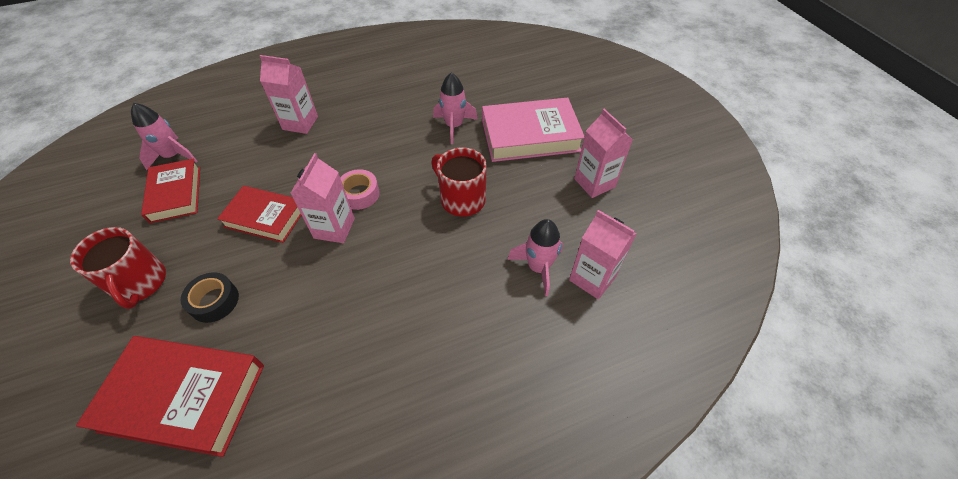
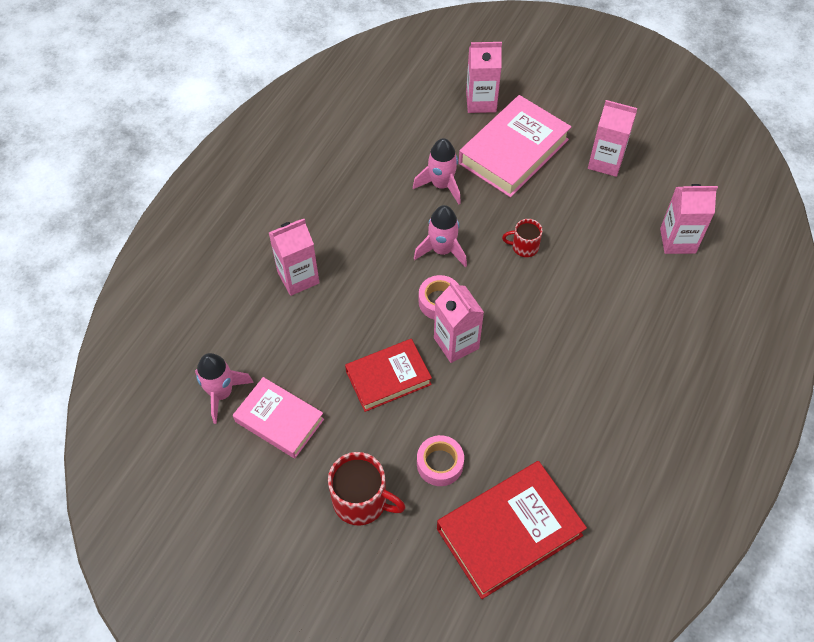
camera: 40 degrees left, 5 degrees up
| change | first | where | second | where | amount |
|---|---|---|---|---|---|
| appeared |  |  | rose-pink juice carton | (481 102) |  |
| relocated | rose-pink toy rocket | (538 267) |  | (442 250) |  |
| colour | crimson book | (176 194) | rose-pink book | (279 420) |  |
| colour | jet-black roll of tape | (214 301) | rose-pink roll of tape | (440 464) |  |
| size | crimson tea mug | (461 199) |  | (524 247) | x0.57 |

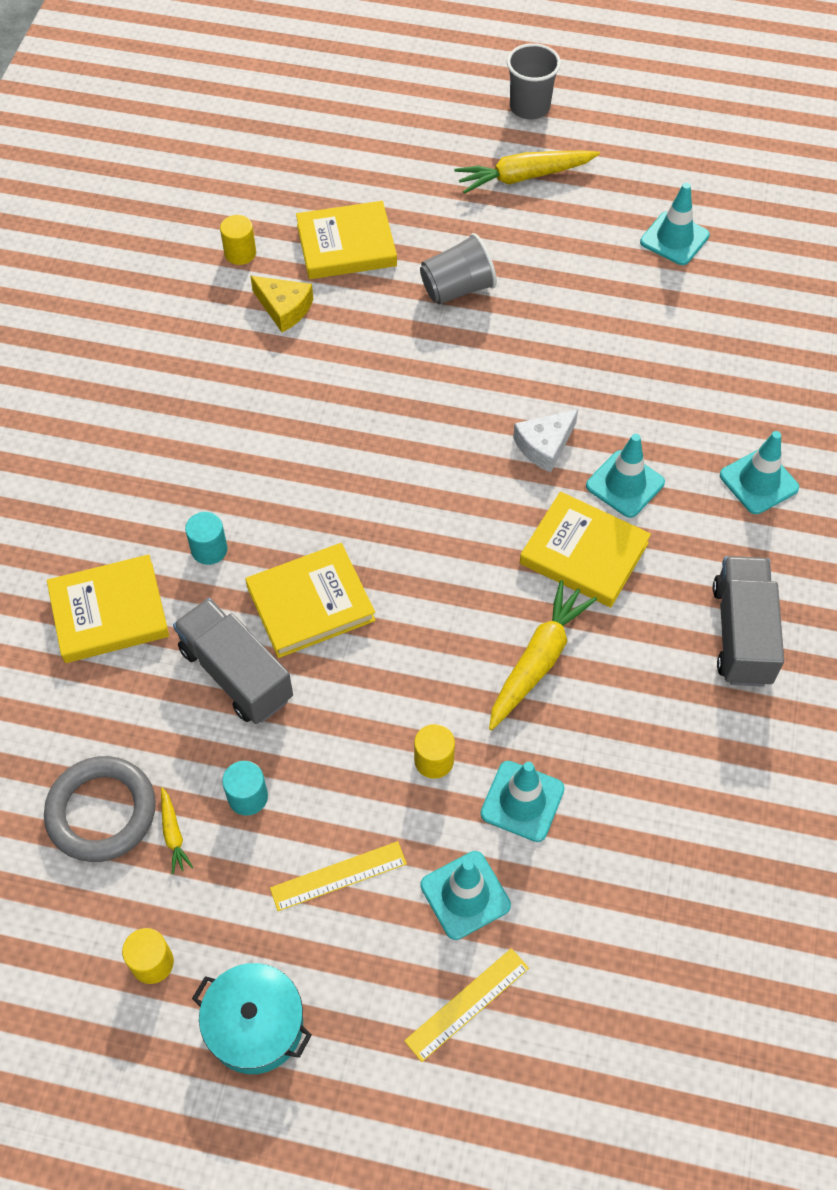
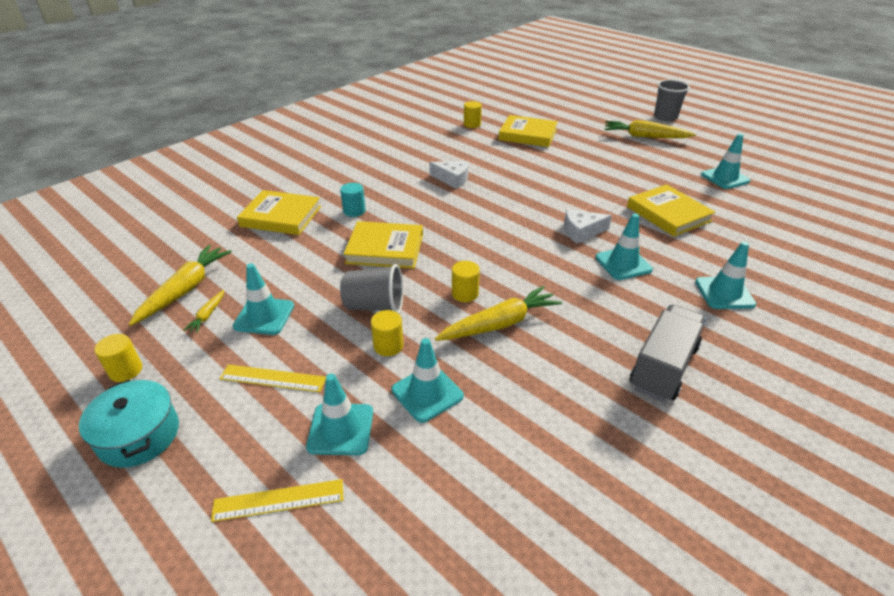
camera: 30 degrees right, 20 degrees down
| change | first | where | second | where | amount |
|---|---|---|---|---|---|
| missing | grey toy truck | (236 674) |  |  |  |
| missing | golden piece of cheese | (284 308) |  |  |  |
| appeared |  |  | white piece of cheese | (452 179) |  |
| appeared |  |  | golden cylinder | (465 293) |  |
| relocated | grey cup | (457 289) |  | (375 306) |  |
| relocated | golden book | (584 553) |  | (668 214) |  |
| exchanged | grey torus | (101 812) | golden root vegetable | (185 290) |  |
| exchanged | teal cylinder | (248 797) | teal traffic cone | (264 316) |  |

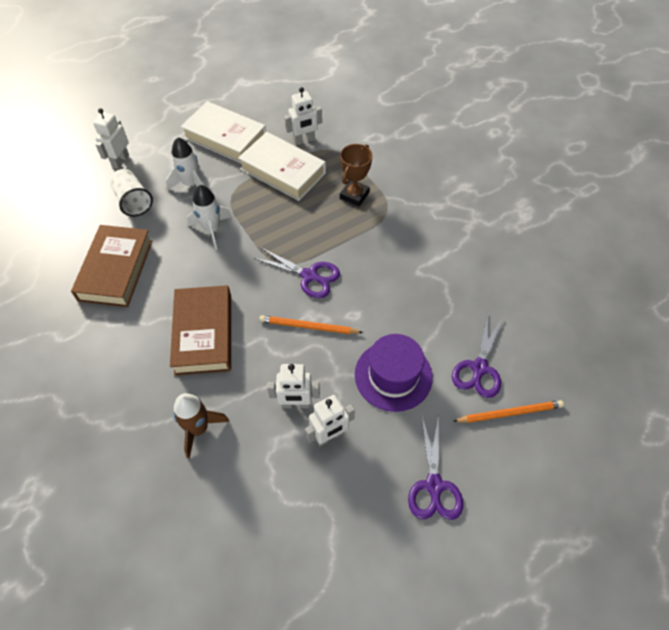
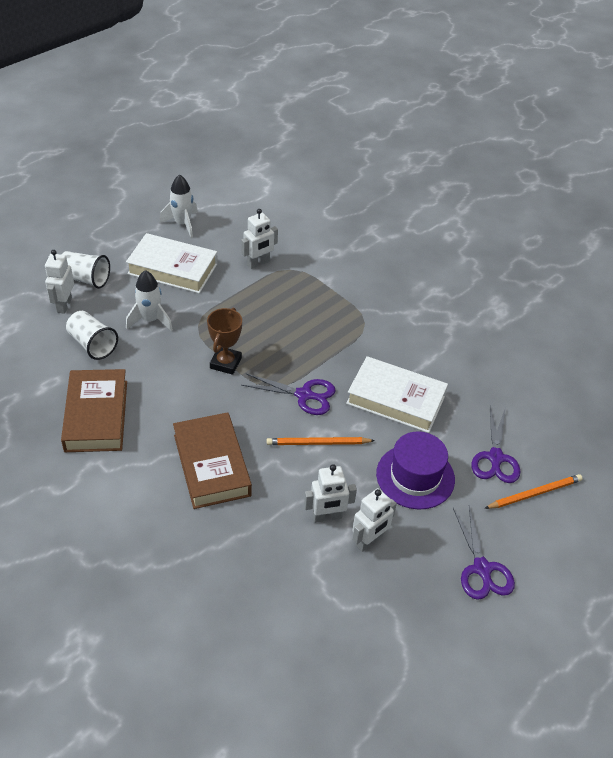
camera: 15 degrees left, 10 degrees down
| change | first | where | second | where | amount |
|---|---|---|---|---|---|
| missing | brown toy rocket | (198 429) |  |  |  |
| appeared |  |  | white cup | (85 279) |  |
| relocated | white toy rocket | (212 230) |  | (182 224) |  |
| relocated | white book | (283 171) |  | (396 399) |  |
| relocated | brown award cup | (354 195) |  | (225 363) |  |

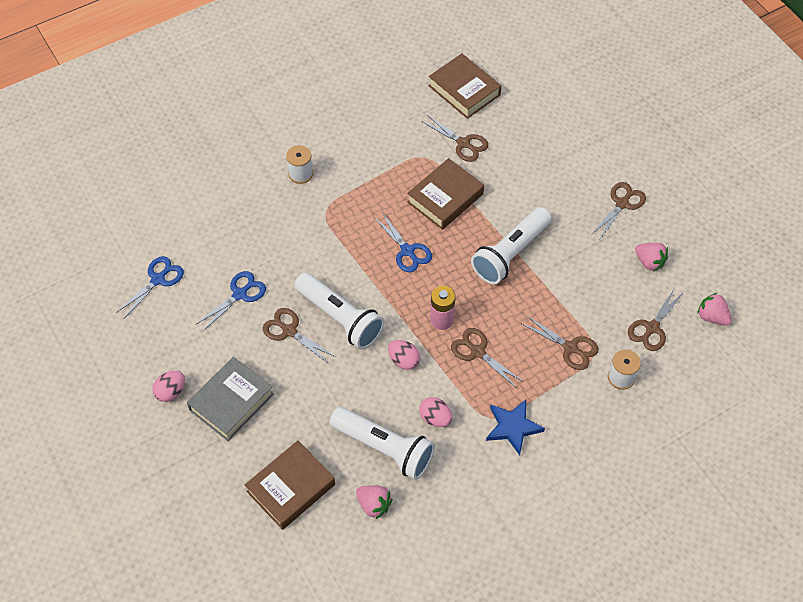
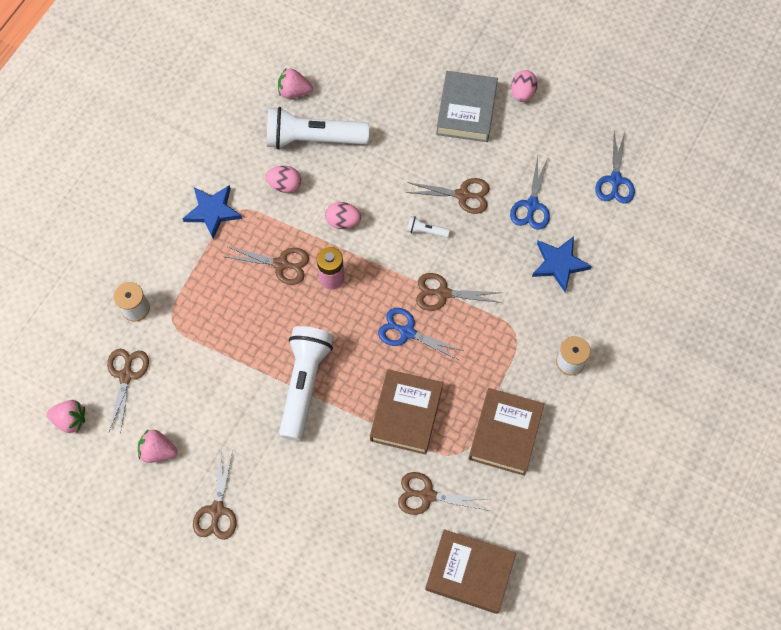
camera: 150 degrees right, 10 degrees up
| change | first | where | second | where | amount |
|---|---|---|---|---|---|
| appeared |  |  | royal blue star shape | (559 264) |  |
| relocated | brown book | (291 488) |  | (505 434) |  |
| relocated | brown shears | (570 348) |  | (443 293) |  |
| size | white torch | (340 318) |  | (426 231) | x0.40 |

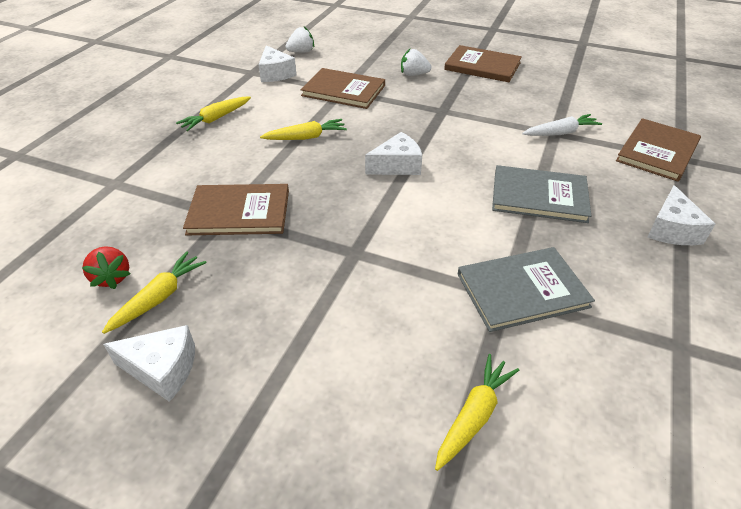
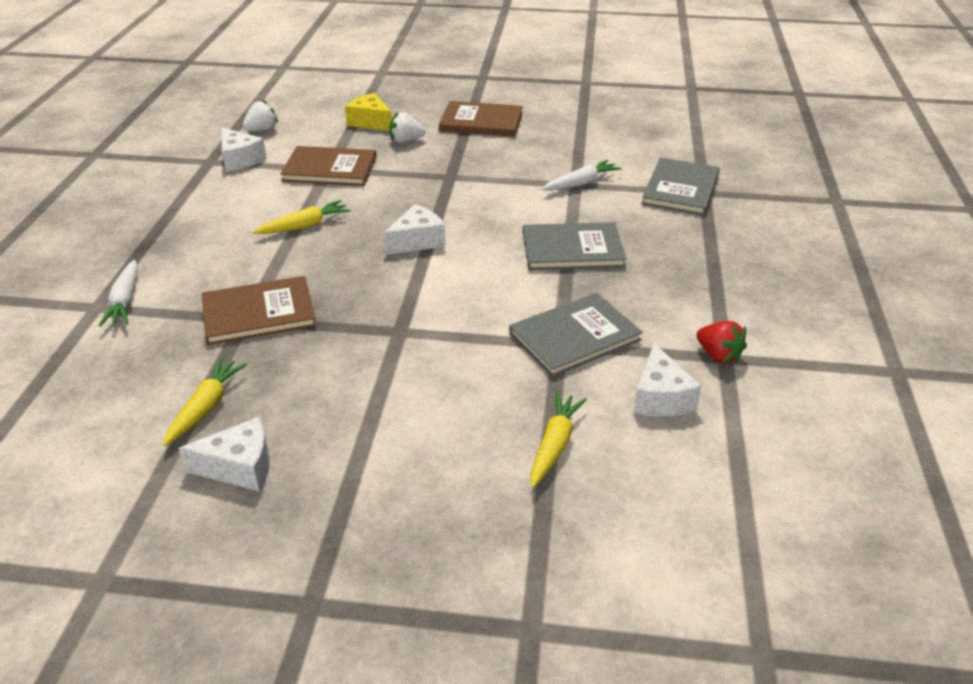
camera: 15 degrees left, 5 degrees down
| change | first | where | second | where | amount |
|---|---|---|---|---|---|
| missing | golden root vegetable | (216 119) |  |  |  |
| appeared |  |  | white root vegetable | (125 301) |  |
| appeared |  |  | golden piece of cheese | (370 122) |  |
| relocated | crimson toy strawberry | (112 277) |  | (718 355) |  |
| relocated | white piece of cheese | (671 229) |  | (660 397) |  |
| colour | brown book | (657 151) | grey book | (680 189) |  |

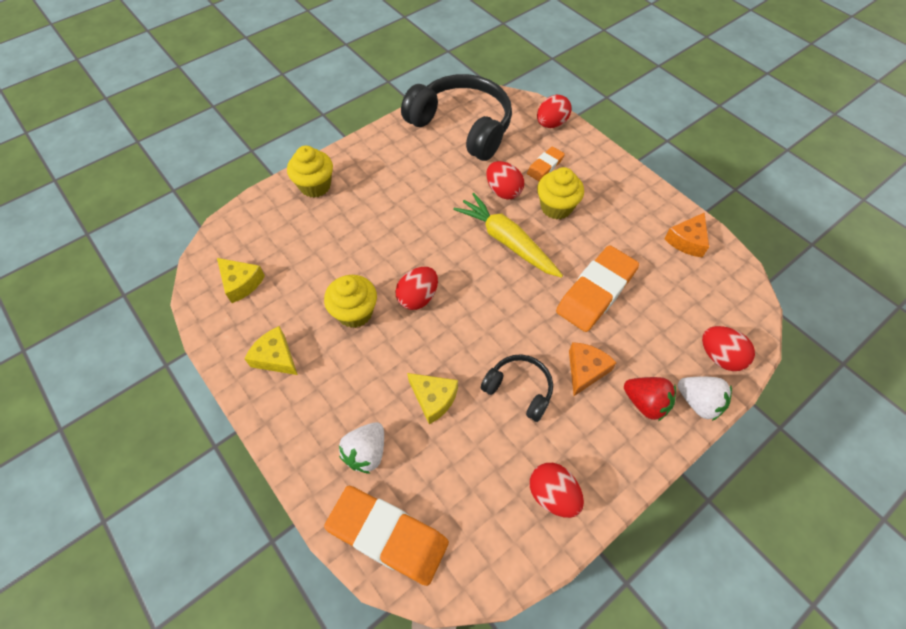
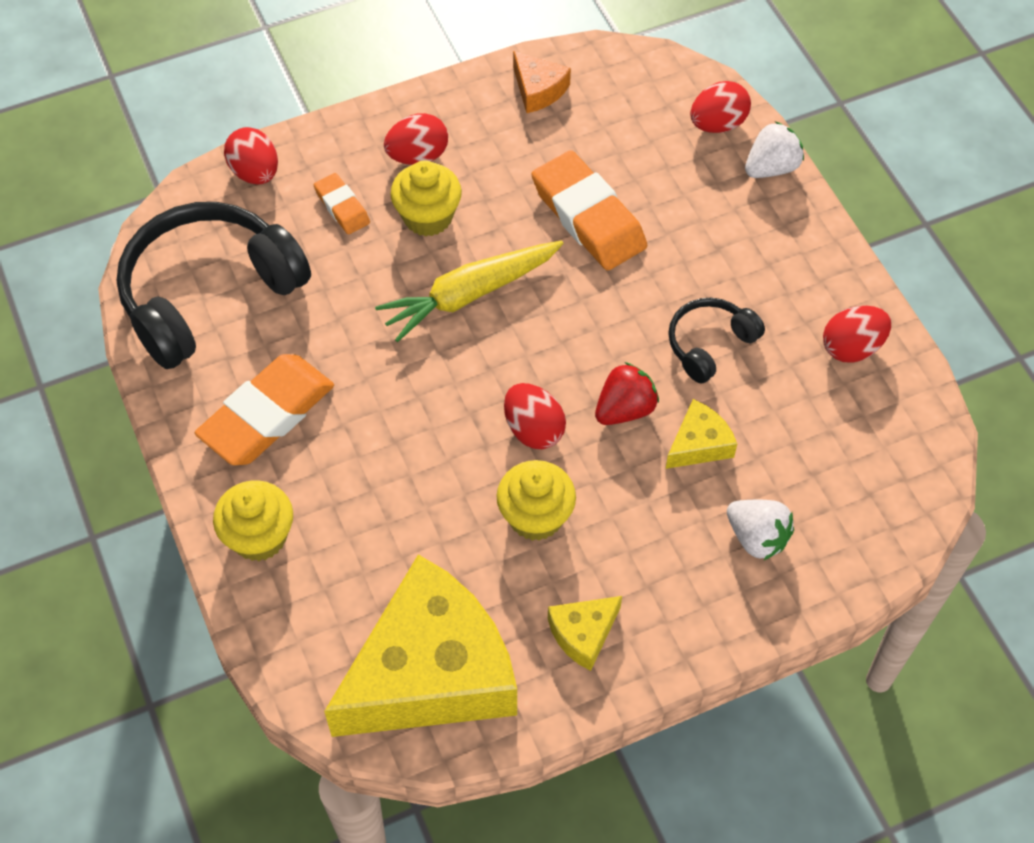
camera: 75 degrees left, 0 degrees up
| change | first | where | second | where | amount |
|---|---|---|---|---|---|
| missing | orange piece of cheese | (585 370) |  |  |  |
| relocated | orange pencil eraser | (388 536) |  | (267 415) |  |
| relocated | crimson egg | (503 191) |  | (418 156) |  |
| relocated | crimson toy strawberry | (645 403) |  | (625 409) |  |
| size | golden piece of cheese | (241 283) |  | (430 672) | x2.42 |

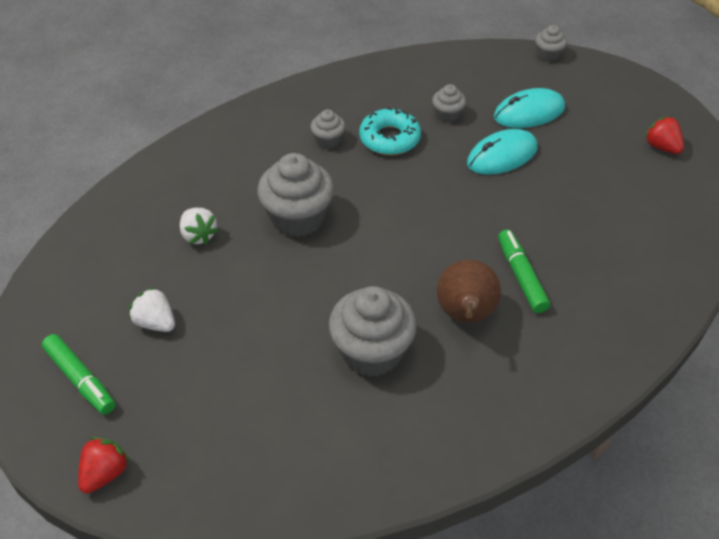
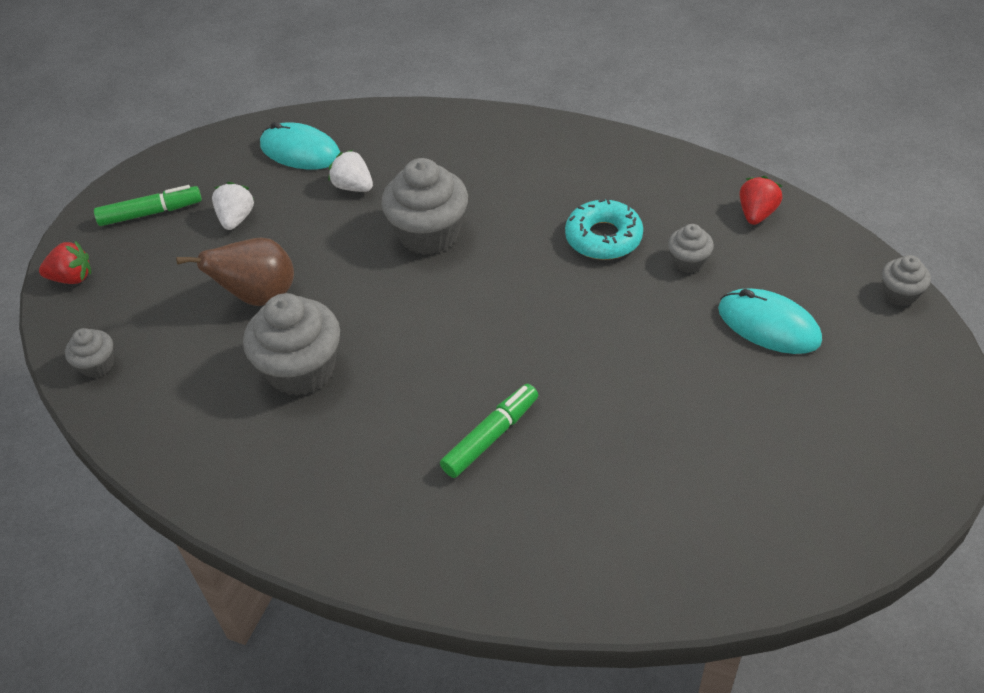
camera: 60 degrees right, 0 degrees up
| change | first | where | second | where | amount |
|---|---|---|---|---|---|
| relocated | grey fairy cake | (328 141) |  | (97 365) |  |
| relocated | brown toy pear | (465 315) |  | (258 296) |  |
| relocated | teal PC mouse | (502 156) |  | (300 151) |  |
| relocated | crimson toy strawberry | (661 147) |  | (756 214) |  |
| spun | green marker | (80 379) |  | (151 213) | 120 degrees counterclockwise |
| spun | white toy strawberry | (199 235) |  | (353 187) | 105 degrees clockwise |

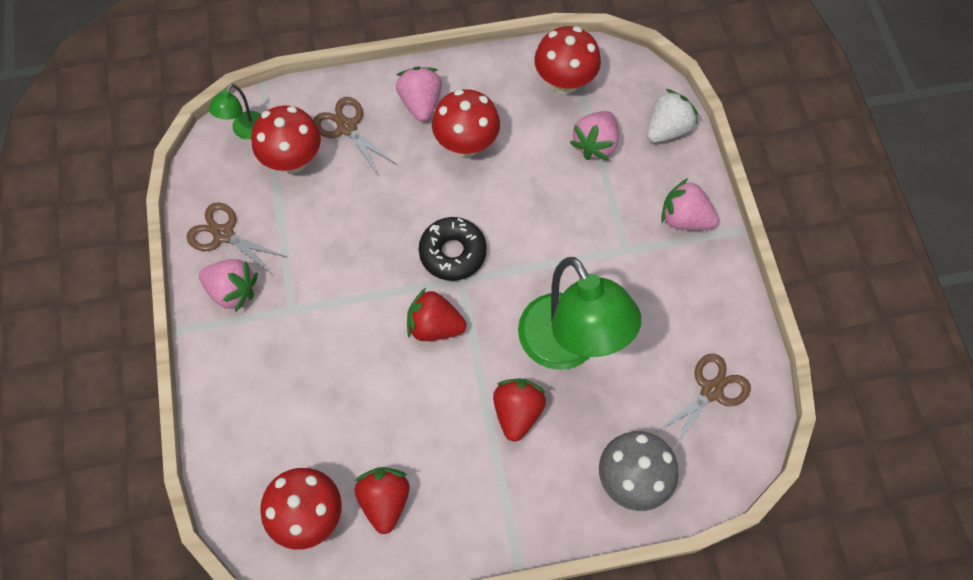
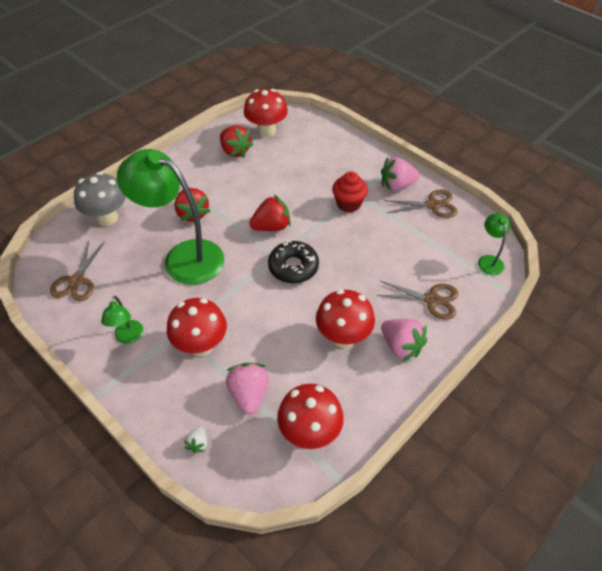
camera: 145 degrees right, 15 degrees down
| change | first | where | second | where | amount |
|---|---|---|---|---|---|
| missing | rose-pink toy strawberry | (684 218) |  |  |  |
| appeared |  |  | green lamp | (128 337) |  |
| appeared |  |  | crimson fairy cake | (348 204) |  |
| relocated | crimson mushroom | (293 160) |  | (201 345) |  |
| size | white toy strawberry | (667 129) |  | (198 443) | x0.51 |

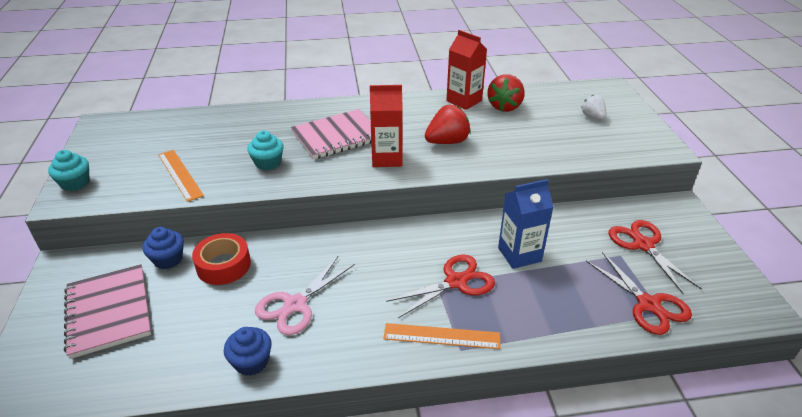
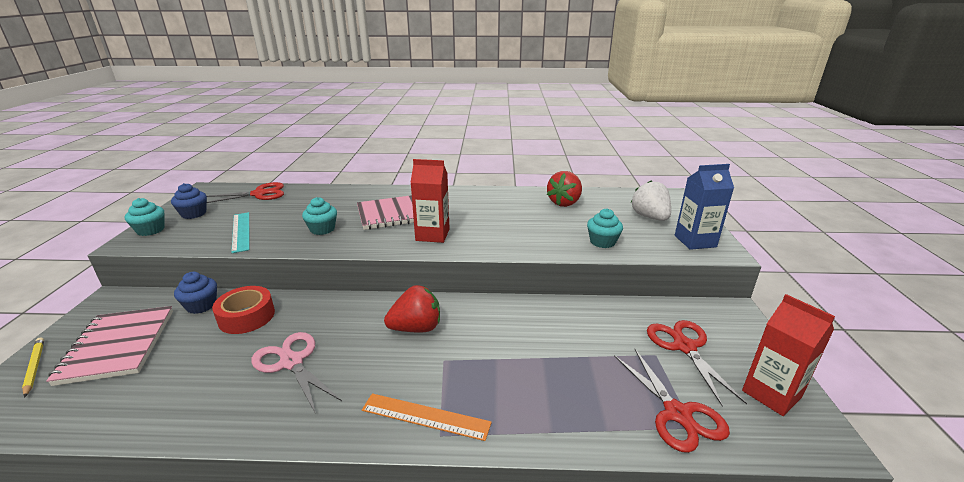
camera: 10 degrees right, 10 degrees down
| change | first | where | second | where | amount |
|---|---|---|---|---|---|
| appeared |  |  | golden wooden pencil | (34 367) |  |
| appeared |  |  | teal fairy cake | (602 242) |  |
| relocated | royal blue fairy cake | (251 362) |  | (194 214) |  |
| relocated | crimson shears | (456 282) |  | (259 194) |  |
| relocated | crimson toy strawberry | (447 142) |  | (416 328) |  |
| relocated | crimson juice carton | (464 101) |  | (771 394) |  |
| relocated | royal blue juice carton | (519 254) |  | (695 241) |  |
| colour | orange measuring stick | (180 174) | teal measuring stick | (241 231) |  |
| spun | rose-pink shears | (295 305) |  | (291 362) | 90 degrees clockwise |
| size | white toy strawberry | (592 116) |  | (650 217) | x1.62 |

